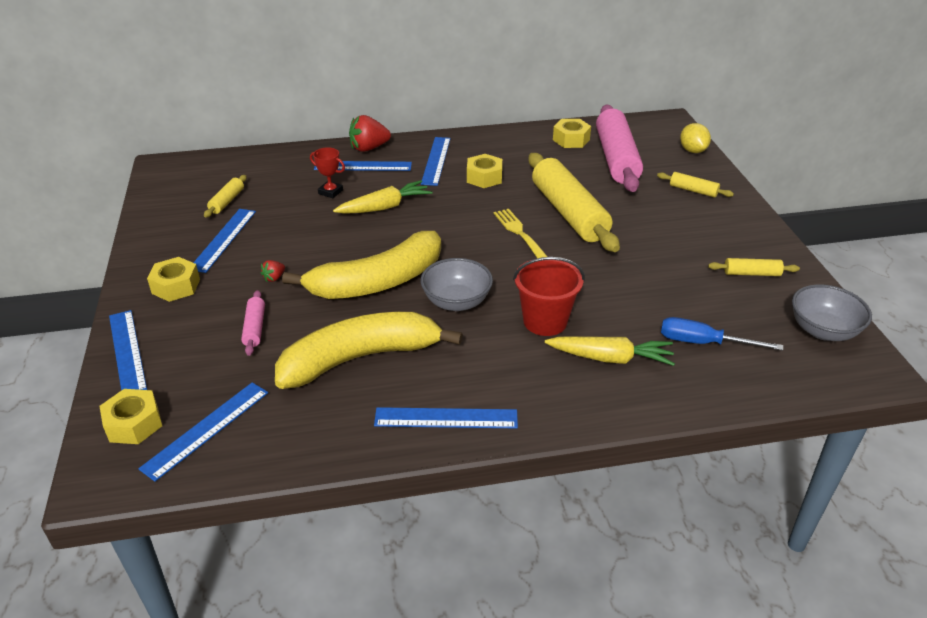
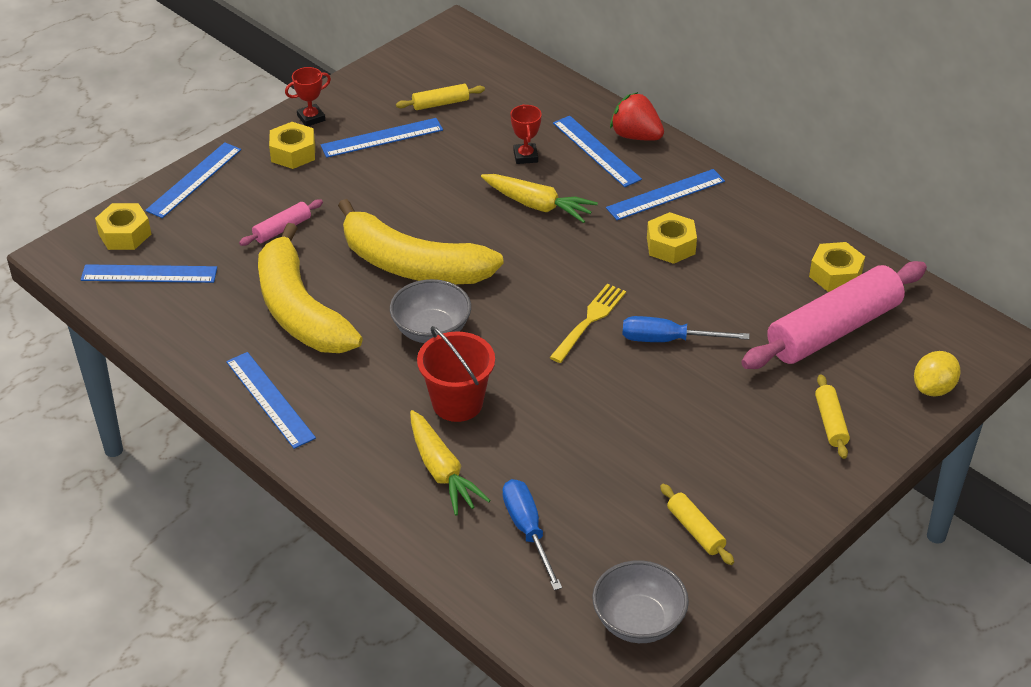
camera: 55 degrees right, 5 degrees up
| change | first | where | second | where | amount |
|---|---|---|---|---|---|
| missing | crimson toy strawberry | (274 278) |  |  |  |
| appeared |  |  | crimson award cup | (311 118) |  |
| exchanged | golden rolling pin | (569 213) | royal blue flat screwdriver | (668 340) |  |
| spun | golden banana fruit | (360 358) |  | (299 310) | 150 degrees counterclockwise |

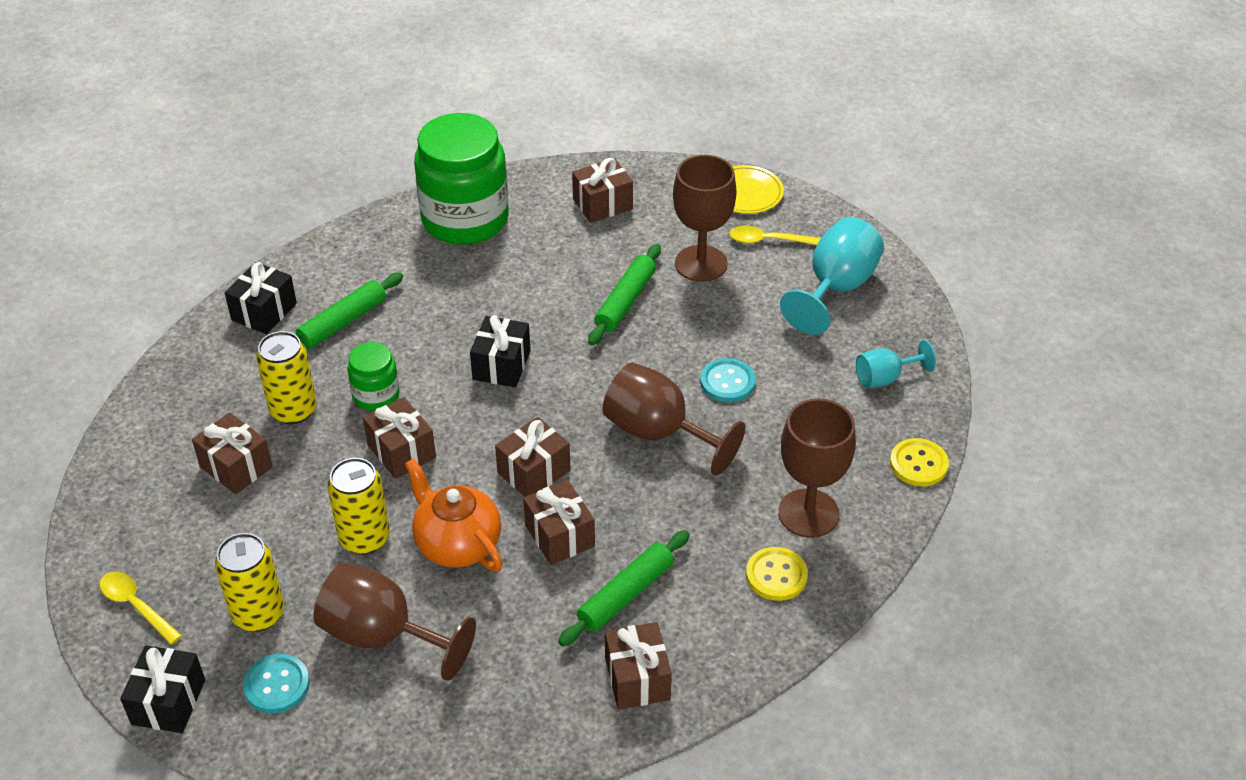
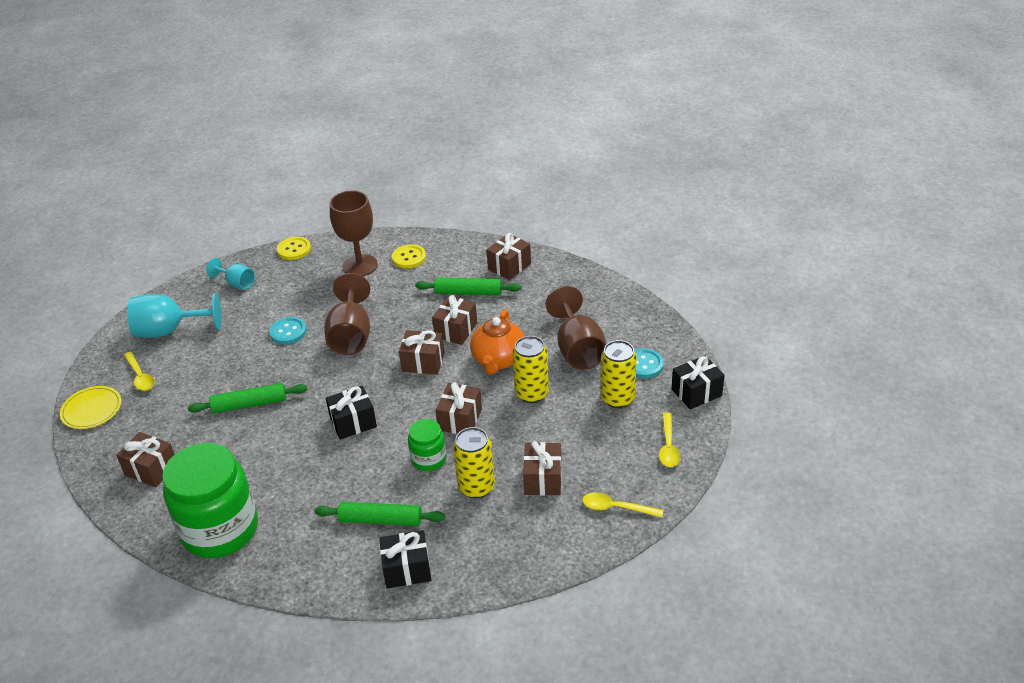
camera: 125 degrees left, 5 degrees down
| change | first | where | second | where | amount |
|---|---|---|---|---|---|
| missing | brown goblet | (701 263) |  |  |  |
| appeared |  |  | golden spoon | (616 508) |  |

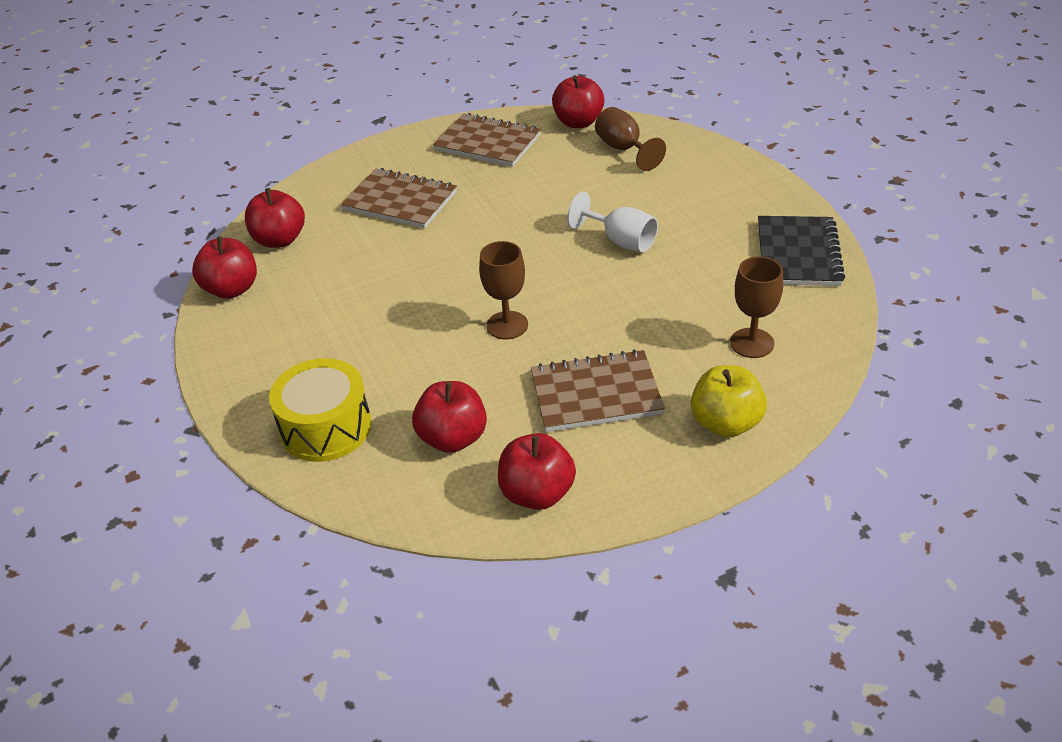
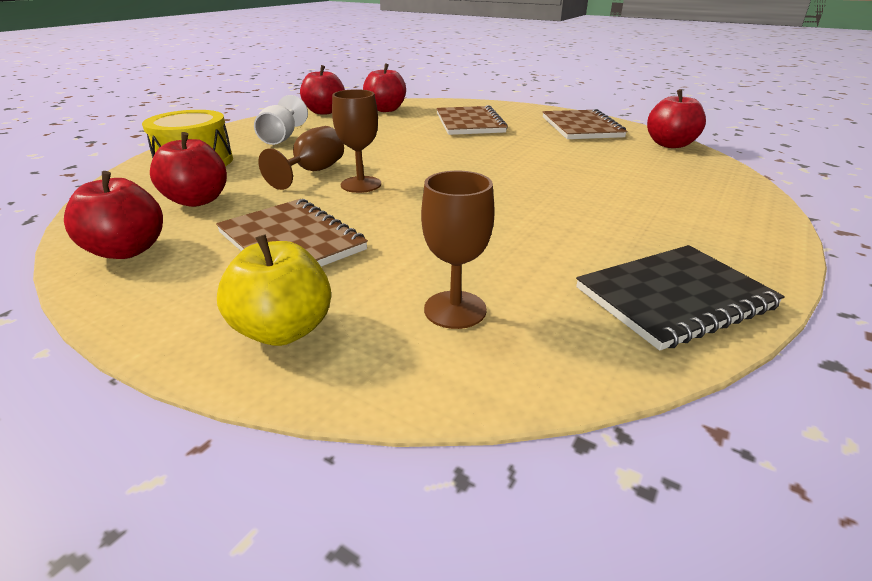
camera: 55 degrees right, 10 degrees down
| change | first | where | second | where | amount |
|---|---|---|---|---|---|
| relocated | white goblet | (621 241) |  | (281 138) |  |
| relocated | brown goblet | (624 149) |  | (313 172) |  |

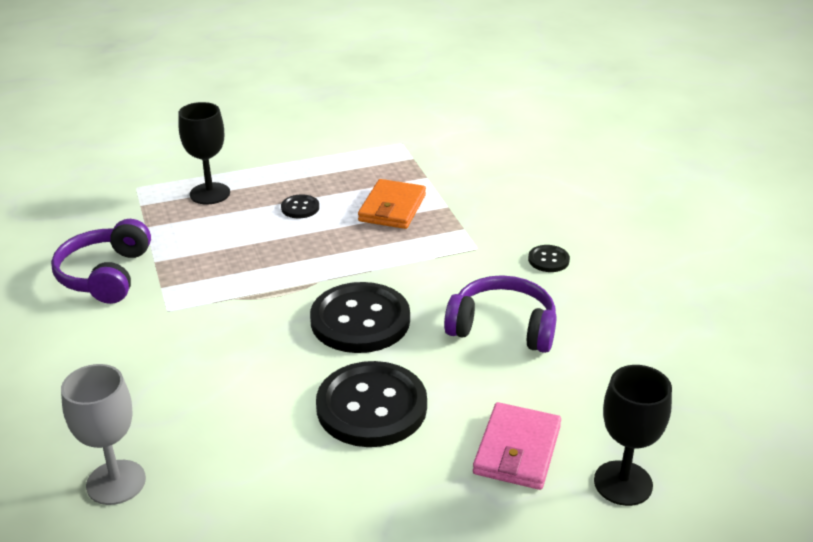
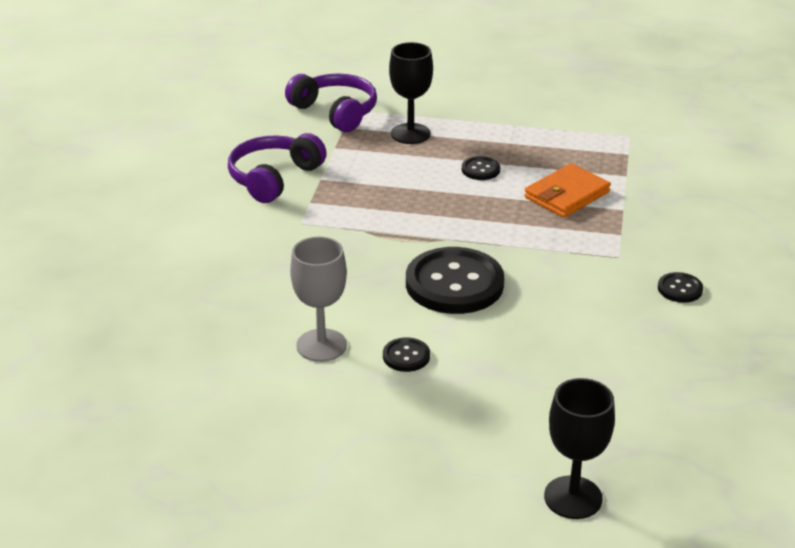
camera: 30 degrees right, 0 degrees up
| change | first | where | second | where | amount |
|---|---|---|---|---|---|
| missing | rose-pink card wallet | (517 450) |  |  |  |
| relocated | grey goblet | (116 482) |  | (321 345) |  |
| relocated | royal purple headphones | (503 327) |  | (335 112) |  |
| size | jet-black shirt button | (371 407) |  | (406 356) | x0.45 |

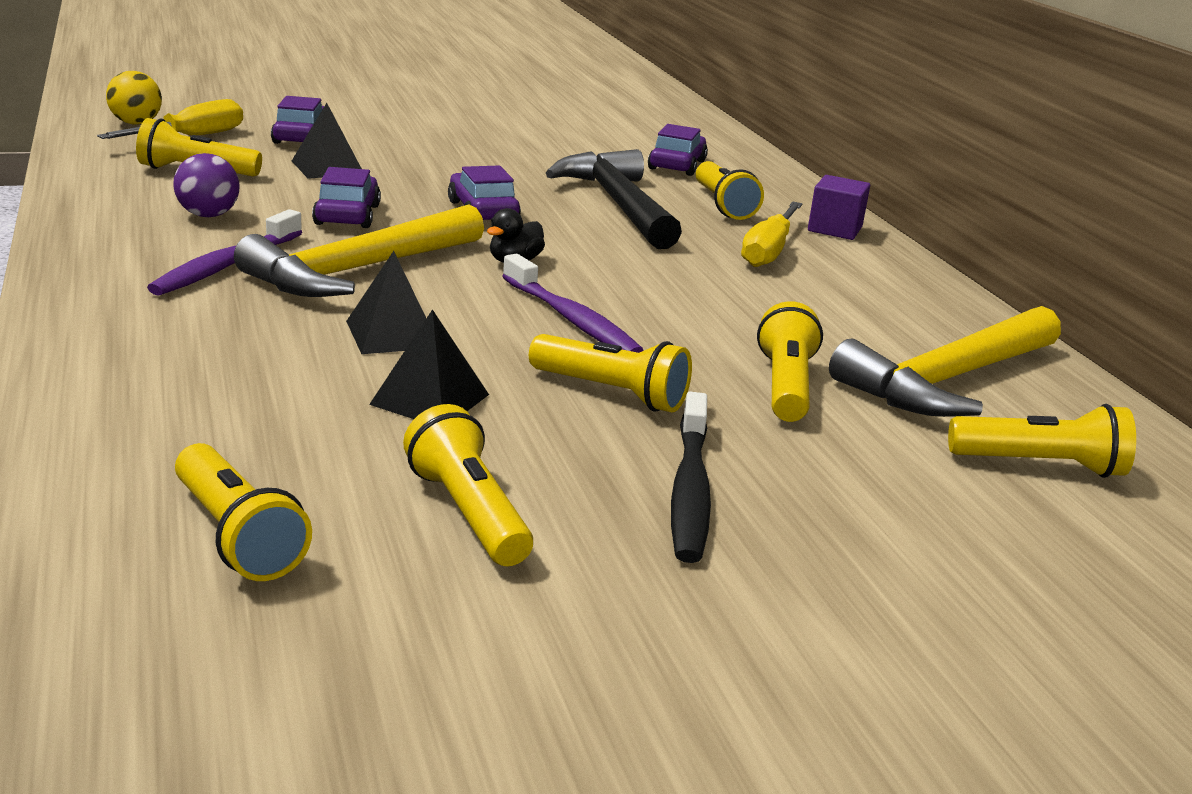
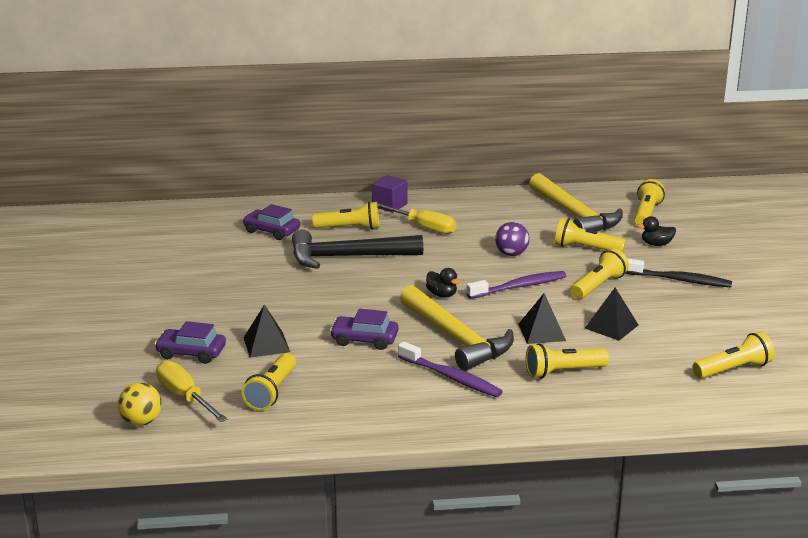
camera: 75 degrees left, 0 degrees up
| change | first | where | second | where | amount |
|---|---|---|---|---|---|
| missing | royal purple automobile | (483 211) |  |  |  |
| appeared |  |  | jet-black rubber duck | (656 244) |  |
| relocated | royal purple ball | (208 215) |  | (511 254) |  |
| relocated | golden torch | (468 512) |  | (563 372) |  |

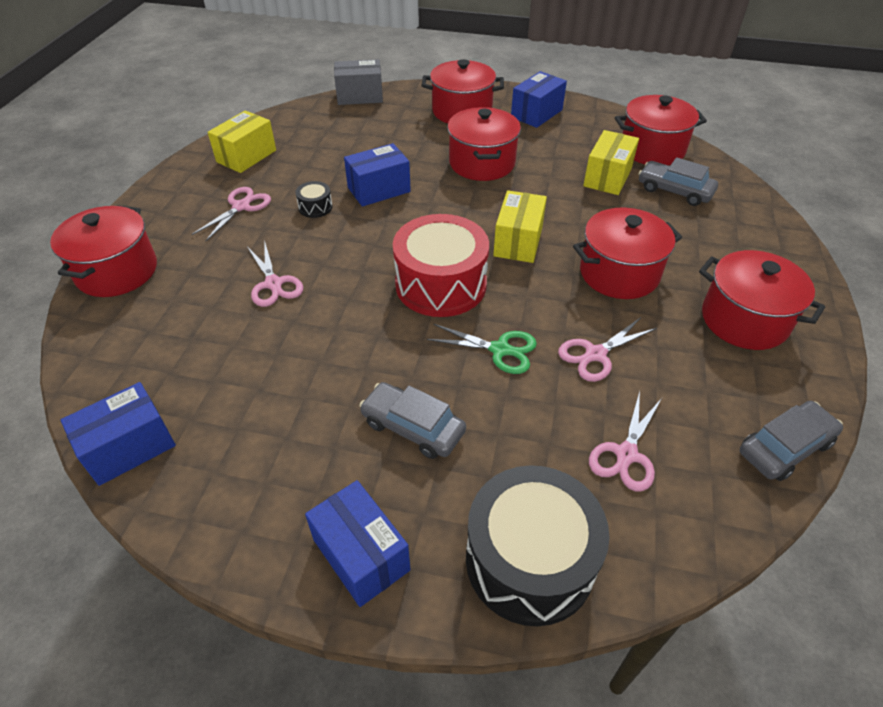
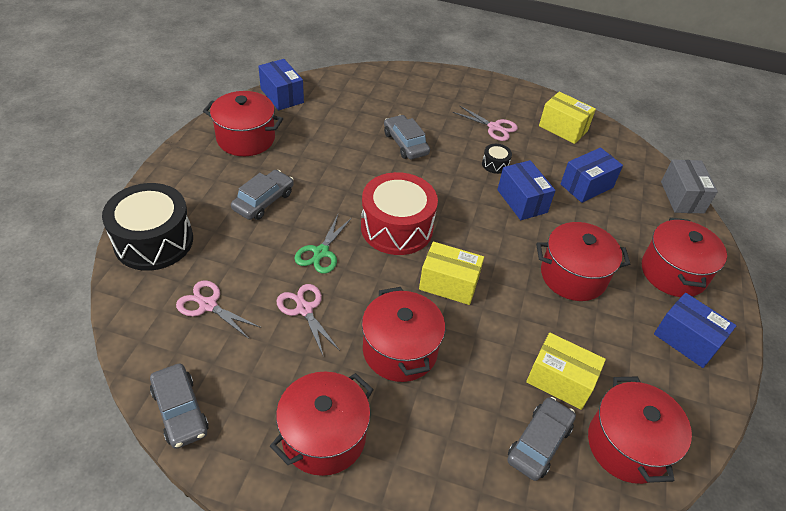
camera: 90 degrees right, 0 degrees up
| change | first | where | second | where | amount |
|---|---|---|---|---|---|
| relocated | crimson cooking pot | (117 271) |  | (246 139) |  |
| relocated | royal blue package | (361 555) |  | (586 186) |  |
| exchanged | rose-pink shears | (273 284) | grey automobile | (405 143) |  |

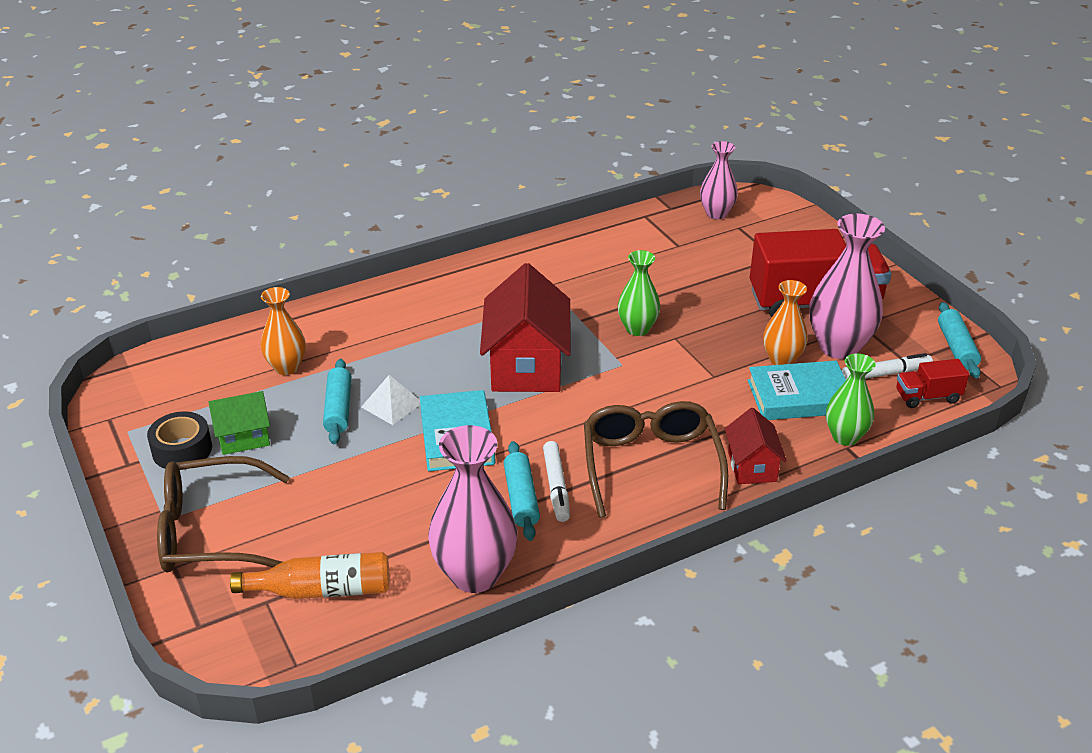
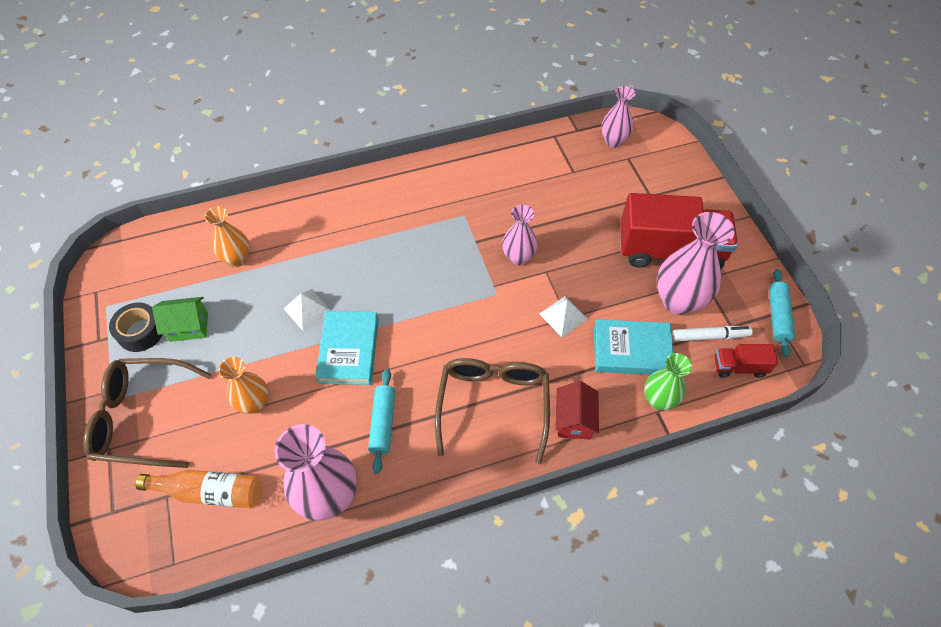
camera: 10 degrees right, 20 degrees up
| change | first | where | second | where | amount |
|---|---|---|---|---|---|
| missing | teal rolling pin | (338 409) |  |  |  |
| missing | crimson cottage | (526 366) |  |  |  |
| missing | white marker | (556 487) |  |  |  |
| appeared |  |  | white solid pyramid | (563 316) |  |
| relocated | orange flower vase | (782 360) |  | (254 403) |  |
| colour | green flower vase | (637 329) | rose-pink flower vase | (518 257) |  |

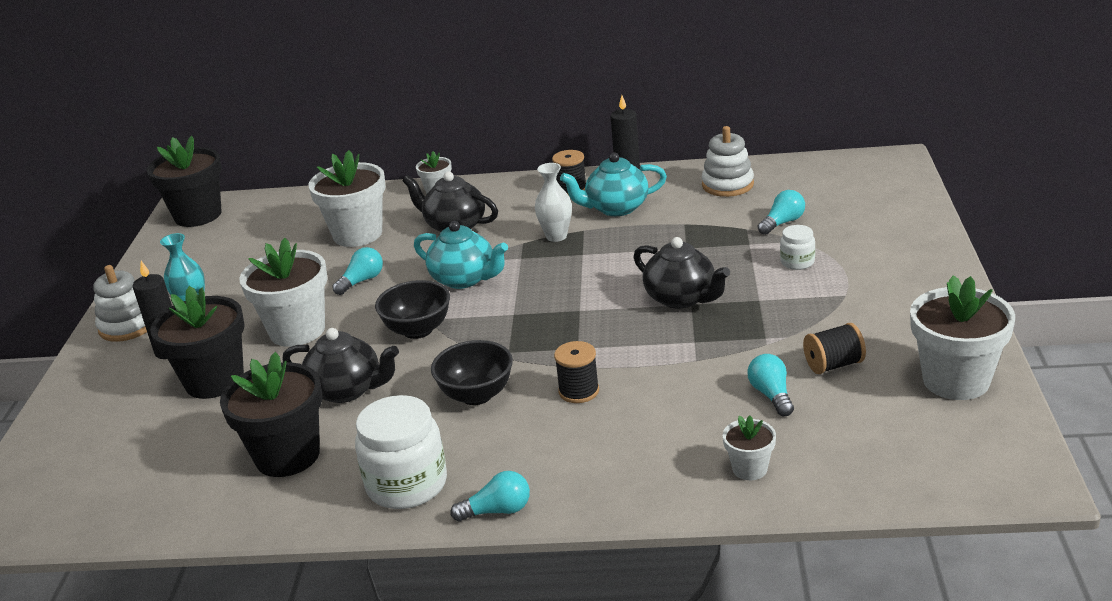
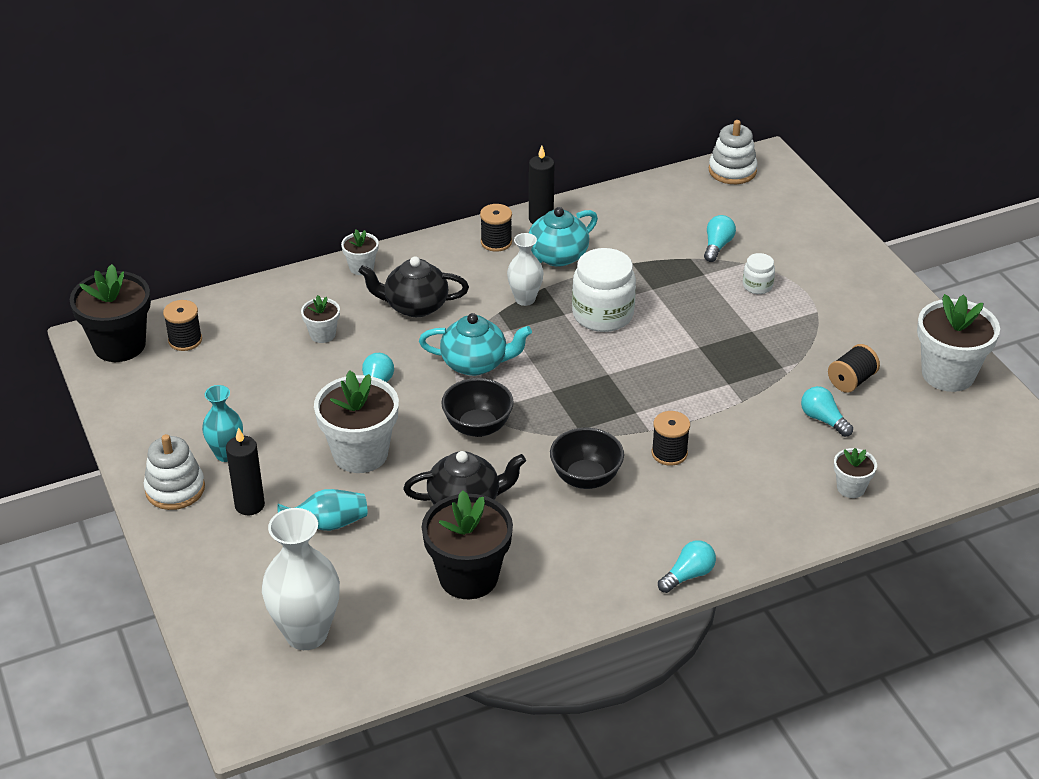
camera: 30 degrees left, 10 degrees up
| change | first | where | second | where | amount |
|---|---|---|---|---|---|
| missing | jet-black teapot | (681 298) |  |  |  |
| appeared |  |  | jet-black spool | (185 340) |  |
| appeared |  |  | white flower vase | (306 634) |  |
| relocated | white jam jar | (407 485) |  | (603 314) |  |
| relocated | white stacking toy | (727 185) |  | (732 171) |  |
| exchanged | jet-black flower pot | (214 381) | teal flower vase | (327 524) |  |
| size | white flower pot | (357 234) |  | (322 334) | x0.50 |

